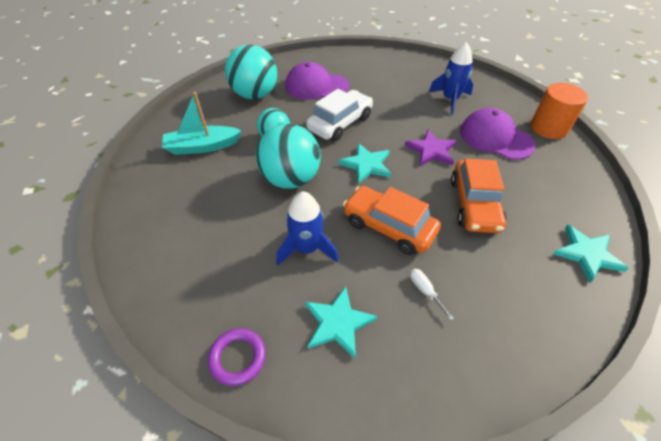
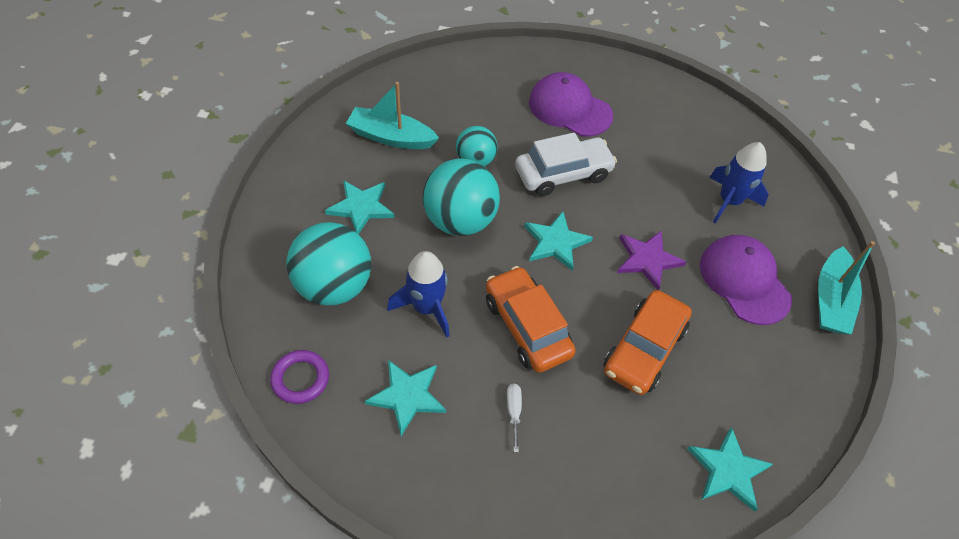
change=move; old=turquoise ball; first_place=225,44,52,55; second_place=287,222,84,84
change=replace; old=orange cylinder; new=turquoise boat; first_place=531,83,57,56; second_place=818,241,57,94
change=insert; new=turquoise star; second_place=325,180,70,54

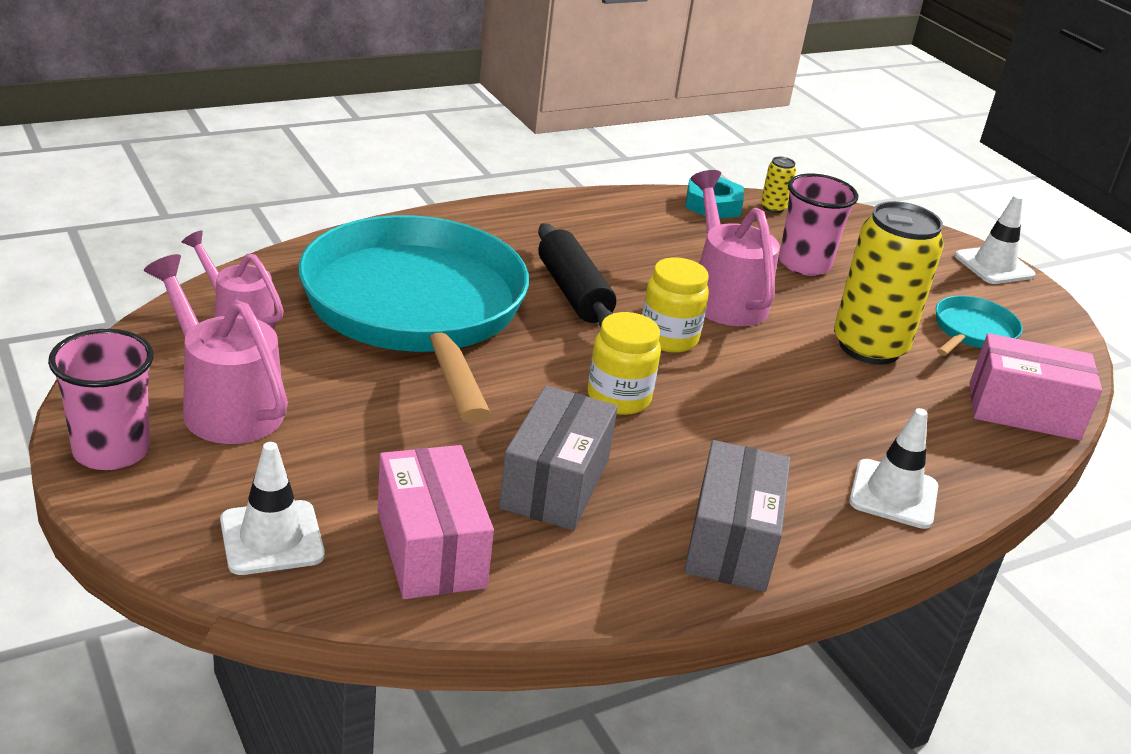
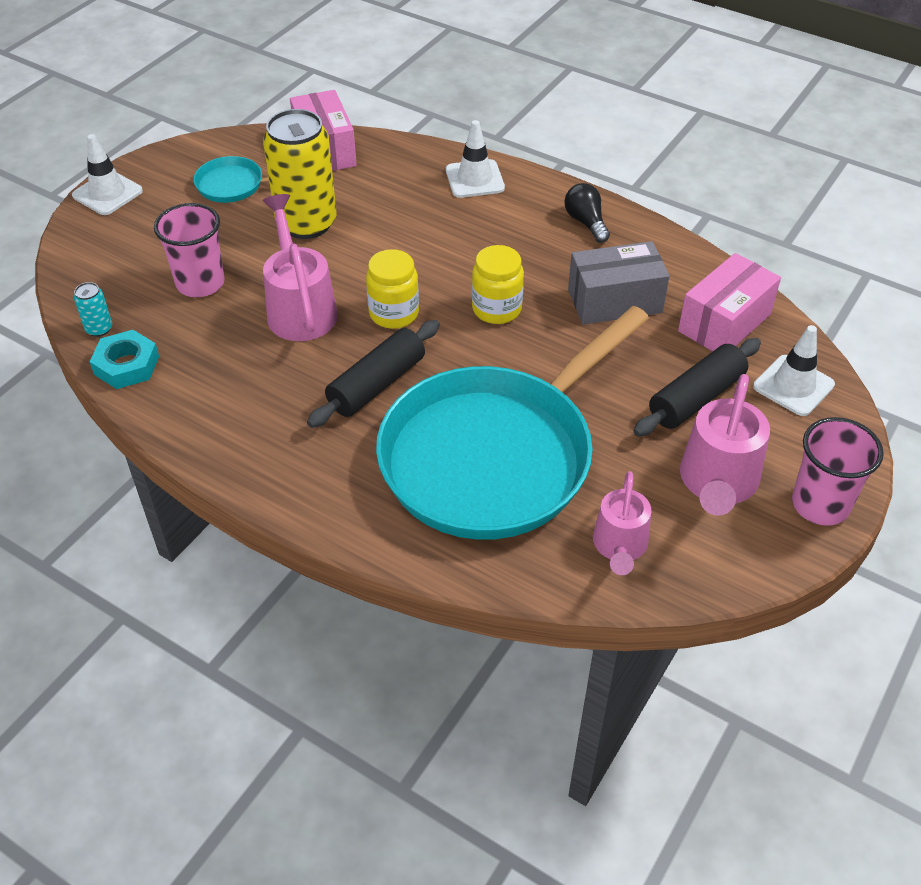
change=recolor; old=yellow can; new=turquoise can; first_place=761,156,35,57; second_place=74,282,38,55
change=rotate; old=pink watering can; first_place=691,170,89,156; second_place=263,194,75,147; degrees=120
change=replace; old=grey box; new=black light bulb; first_place=684,440,106,152; second_place=564,183,46,60
change=insert; new=black rolling pin; second_place=633,338,128,98

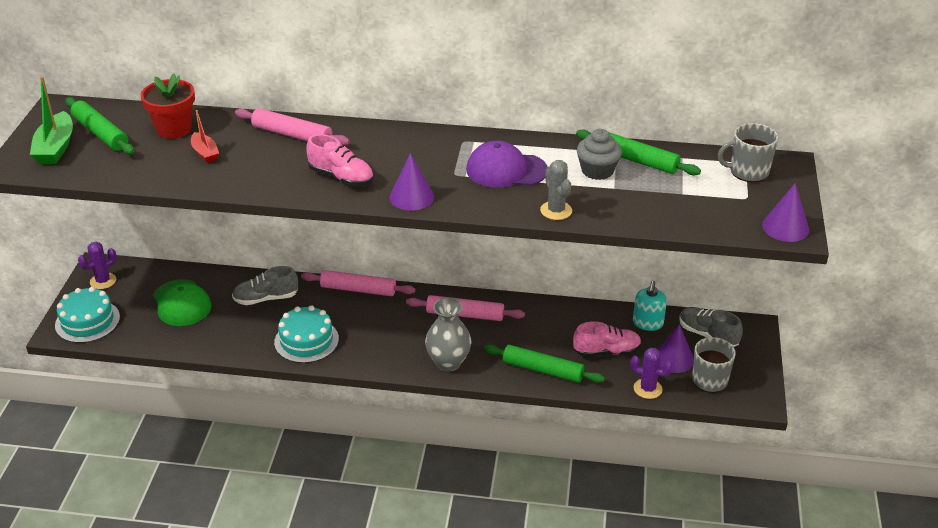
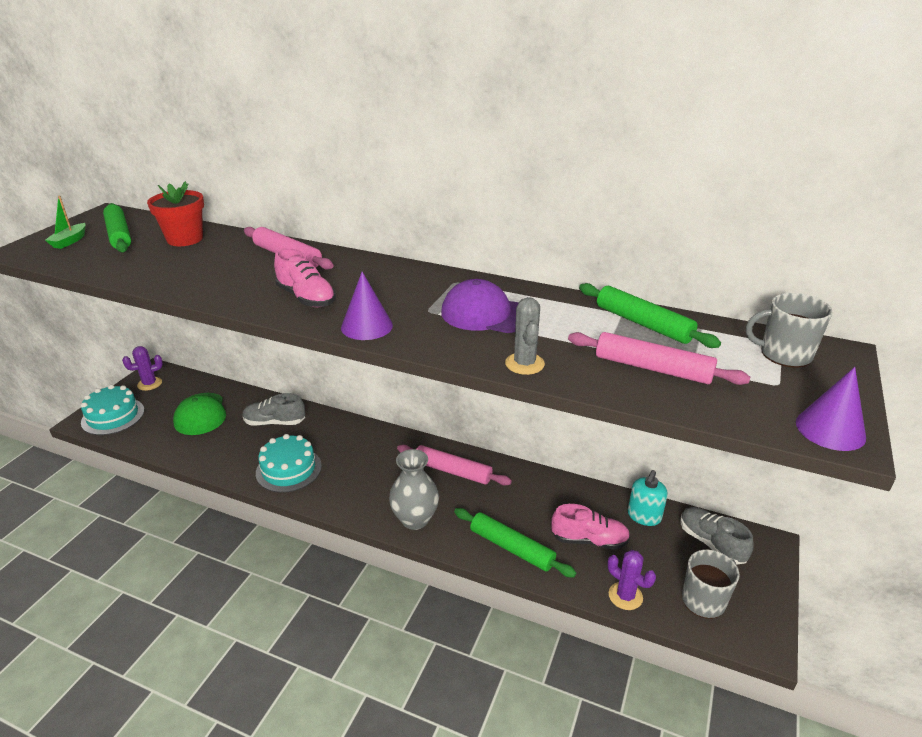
change=resize; old=green boat; first_place=30,76,43,88; second_place=45,196,41,53; factor=0.61
change=delete; old=red boat; first_place=191,110,28,53
change=delete; old=grey cupcake; first_place=577,129,45,51
change=move; old=pink rolling pin; first_place=301,270,114,26; second_place=568,332,182,53
change=delete; old=purple cone; first_place=658,324,36,49

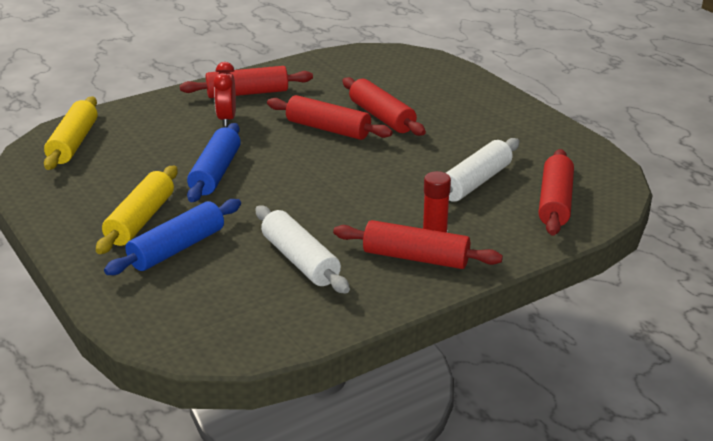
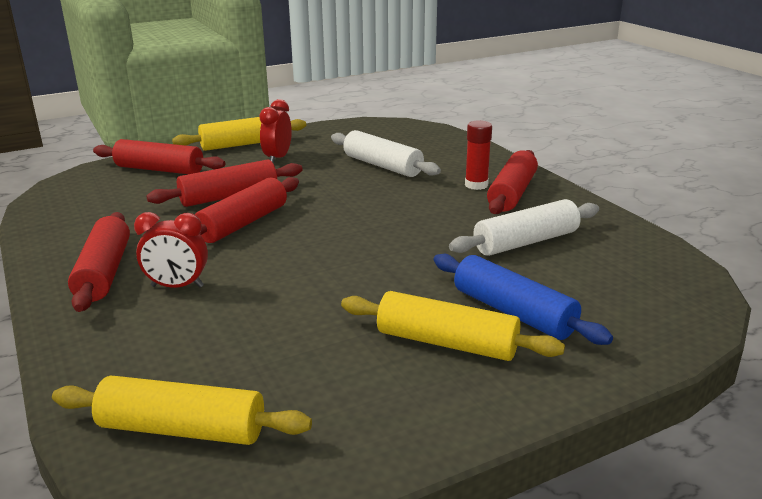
change=delete; old=blue rolling pin; first_place=187,123,54,80
change=move; old=red rolling pin; first_place=539,149,35,87; second_place=93,139,132,35
change=insert; new=red clock; second_place=259,99,33,64
change=insert; new=yellow rolling pin; second_place=172,117,134,34

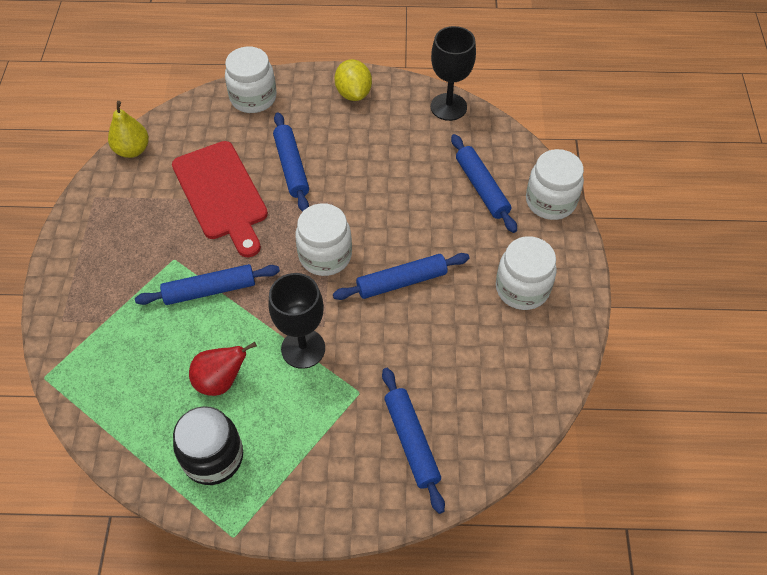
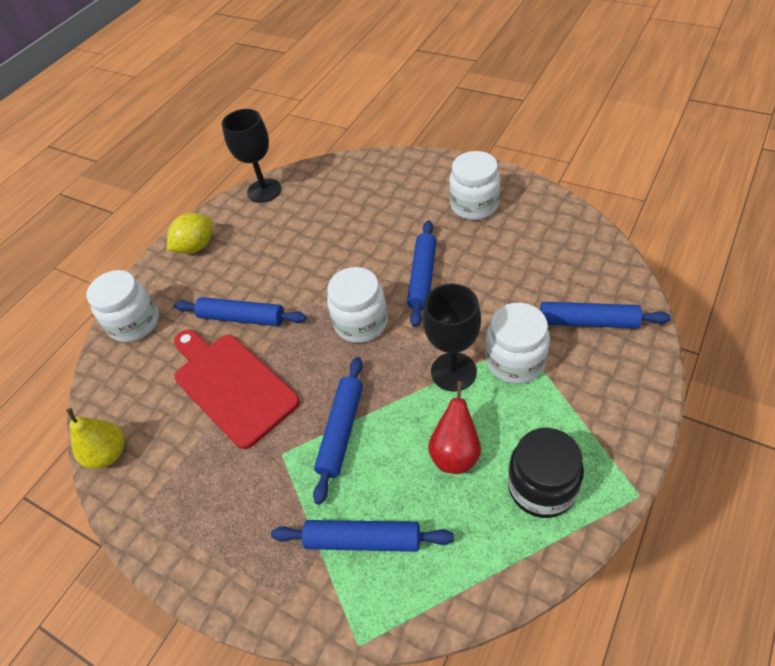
change=rotate; old=yellow lemon; first_place=335,59,37,42; second_place=167,213,45,41; degrees=-60
change=move; old=blue rolling pin; first_place=451,134,66,99; second_place=271,520,183,32
change=rotate; old=red cutting board; first_place=172,141,96,117; second_place=174,329,126,120; degrees=-135
change=move; old=white jar; first_place=526,149,58,71; second_place=485,303,65,81

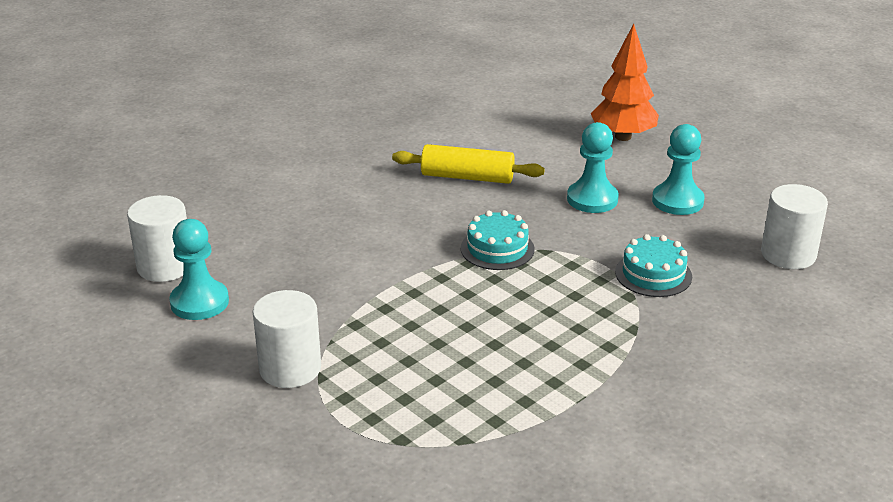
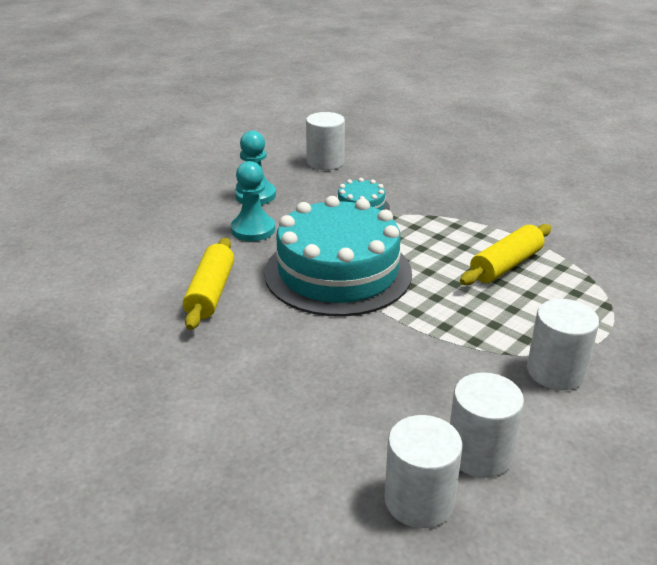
change=delete; old=orange tree; first_place=591,24,68,117
change=resize; old=turquoise cake; first_place=461,210,74,60; second_place=264,196,148,120; factor=2.24
change=replace; old=turquoise pawn; new=white cylinder; first_place=169,219,60,101; second_place=450,372,74,106
change=insert; new=yellow rolling pin; second_place=460,224,91,61

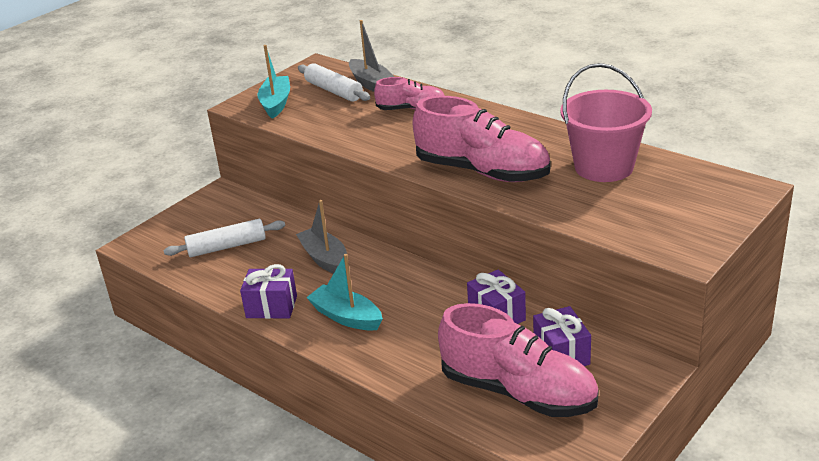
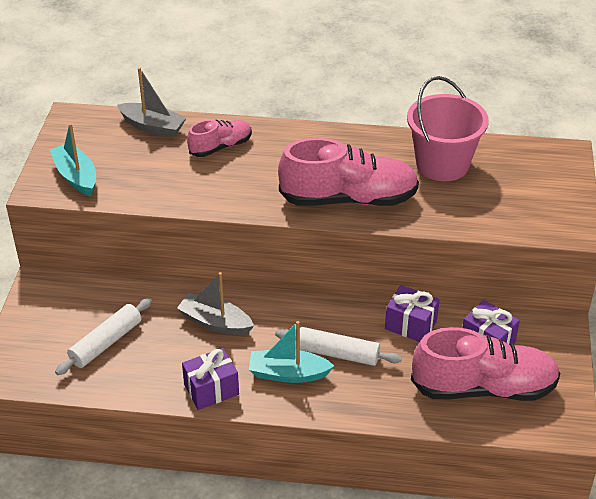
change=move; old=white rolling pin; first_place=298,63,72,39; second_place=275,327,127,39

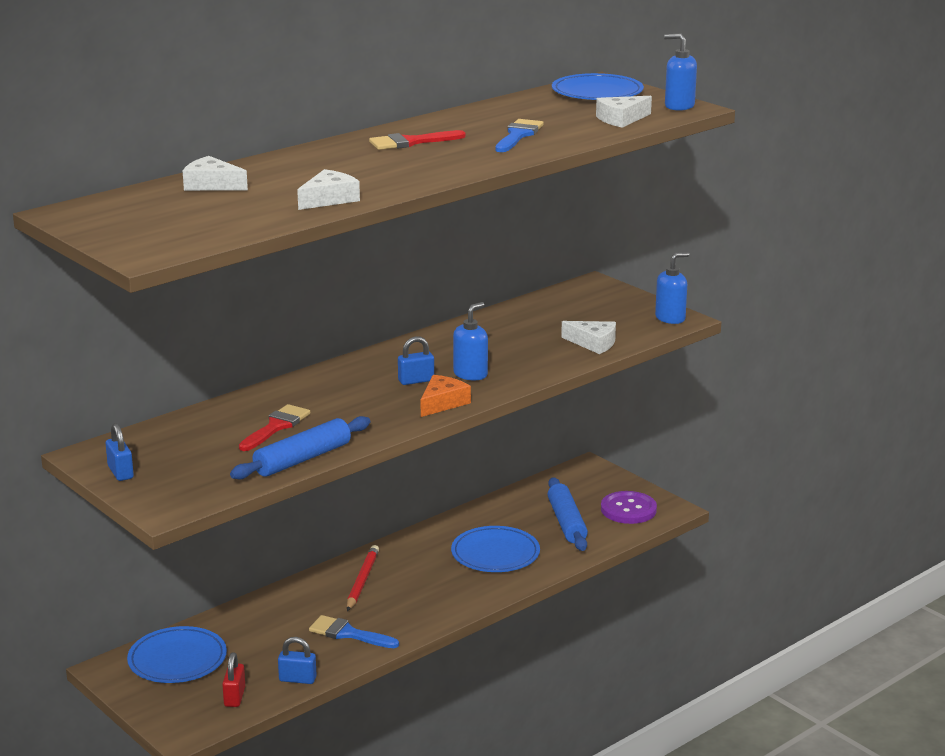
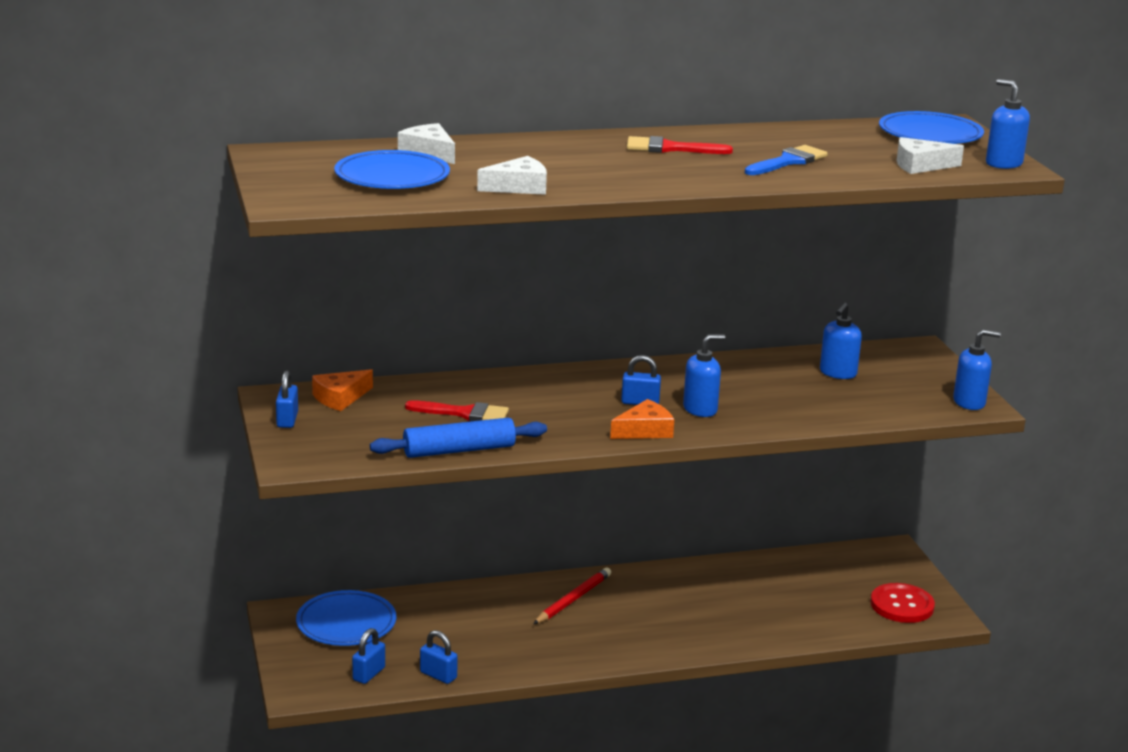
change=delete; old=white cheese; first_place=561,321,55,33
change=rotate; old=red brush; first_place=239,404,71,47; second_place=405,400,104,21; degrees=45
change=delete; old=blue rolling pin; first_place=548,477,40,74
change=recolor; old=purple button; new=red button; first_place=601,491,56,33; second_place=870,583,65,40
change=move; old=blue plate; first_place=451,526,89,46; second_place=334,150,116,39
change=delete; old=blue brush; first_place=309,615,90,33
change=recolor; old=red padlock; new=blue padlock; first_place=222,652,23,55; second_place=352,628,33,56
change=insert; new=blue soap dispenser; second_place=820,303,42,76
change=insert; new=orange cheese; second_place=312,369,61,42

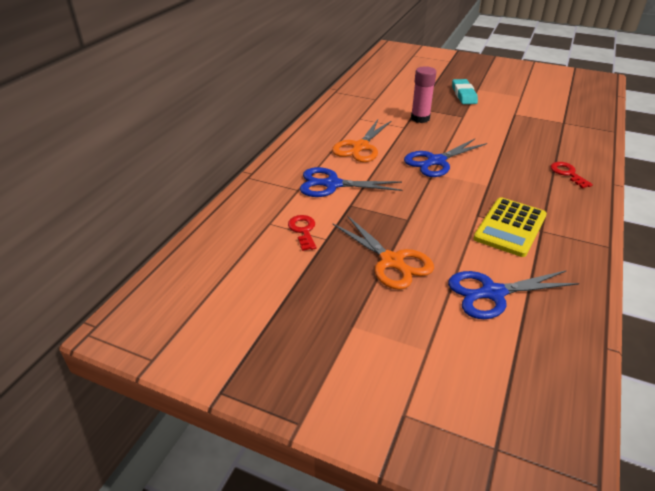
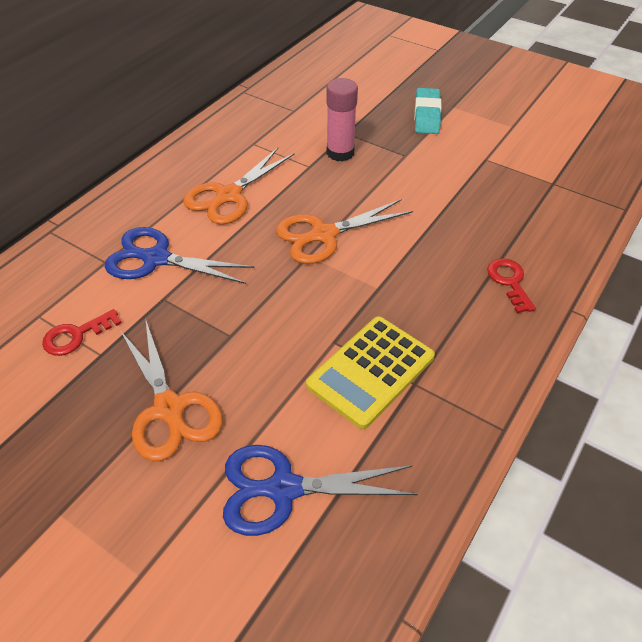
change=recolor; old=blue scissors; new=orange scissors; first_place=404,139,83,38; second_place=276,199,137,65
change=rotate; old=red key; first_place=288,215,29,36; second_place=42,309,80,47; degrees=-120

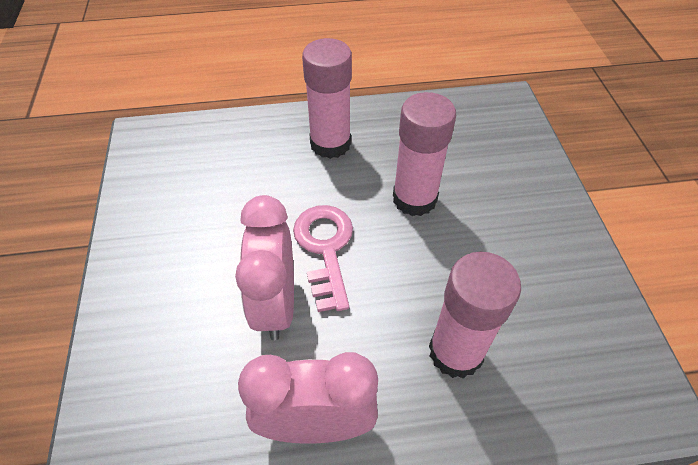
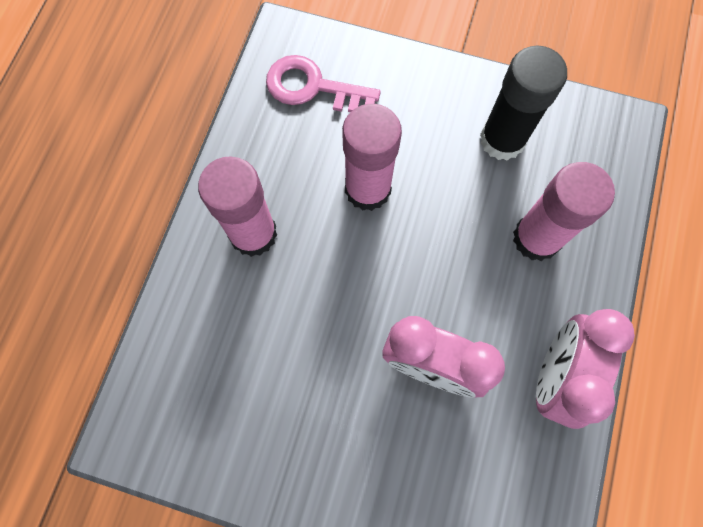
change=move; old=pink key; first_place=293,205,60,107; second_place=266,55,115,57
change=insert; new=black glue stick; second_place=480,46,87,115

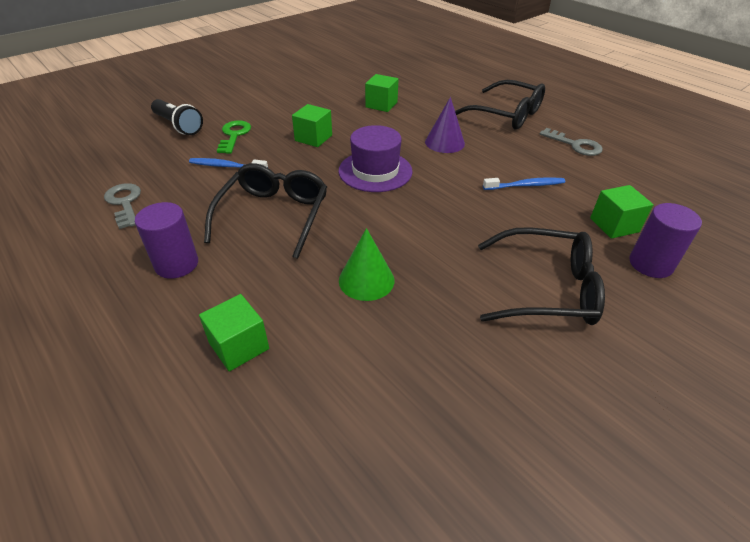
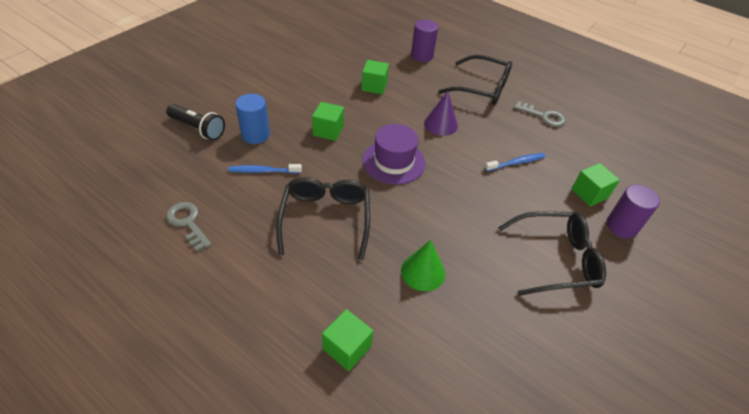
change=replace; old=green key; new=blue cylinder; first_place=217,120,34,34; second_place=235,94,35,50
change=move; old=purple cylinder; first_place=135,202,63,77; second_place=411,19,27,43

